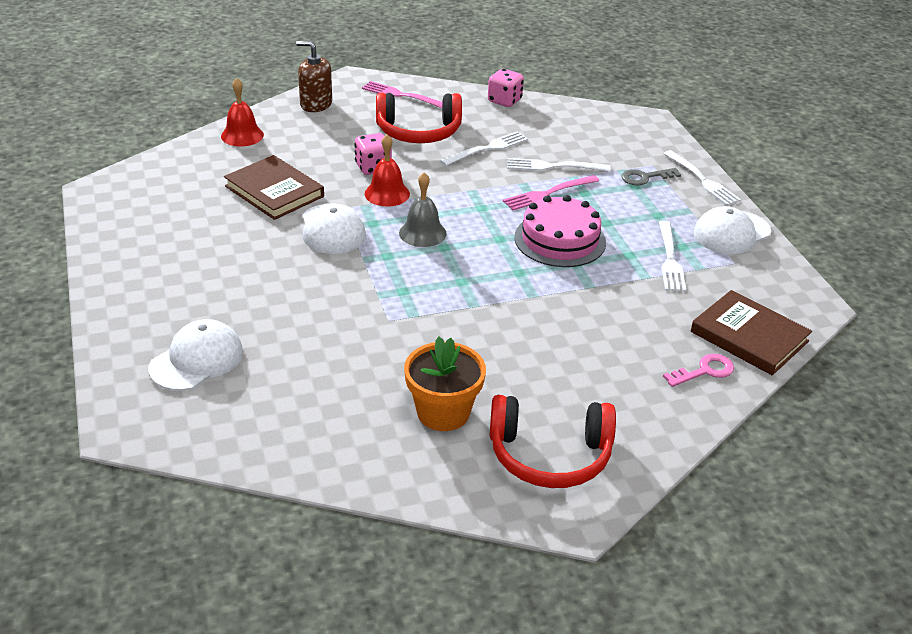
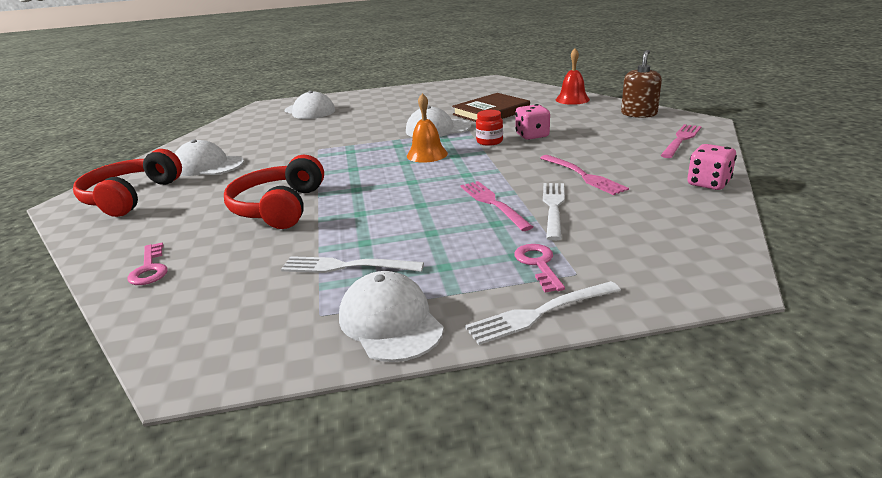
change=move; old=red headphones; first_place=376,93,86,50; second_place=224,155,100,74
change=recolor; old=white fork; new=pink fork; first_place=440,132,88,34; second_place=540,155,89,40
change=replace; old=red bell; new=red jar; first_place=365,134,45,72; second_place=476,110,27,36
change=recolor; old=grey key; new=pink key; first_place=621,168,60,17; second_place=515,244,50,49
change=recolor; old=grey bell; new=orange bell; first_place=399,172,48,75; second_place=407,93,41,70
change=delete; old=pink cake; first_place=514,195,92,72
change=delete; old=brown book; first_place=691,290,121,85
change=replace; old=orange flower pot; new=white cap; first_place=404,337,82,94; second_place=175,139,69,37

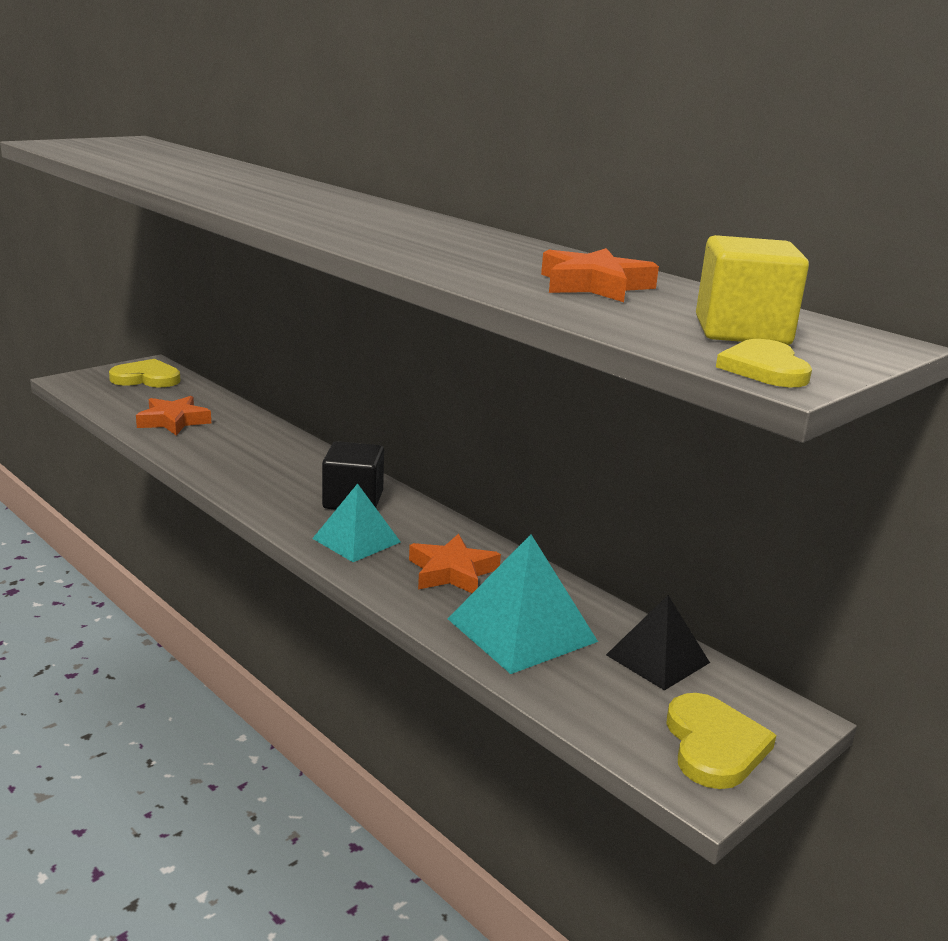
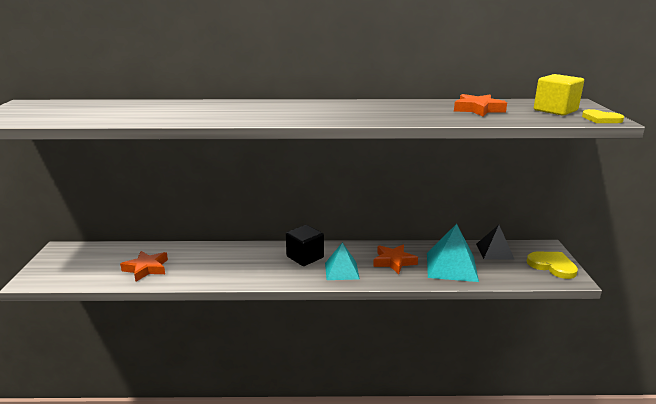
change=delete; old=yellow heart; first_place=109,359,71,28

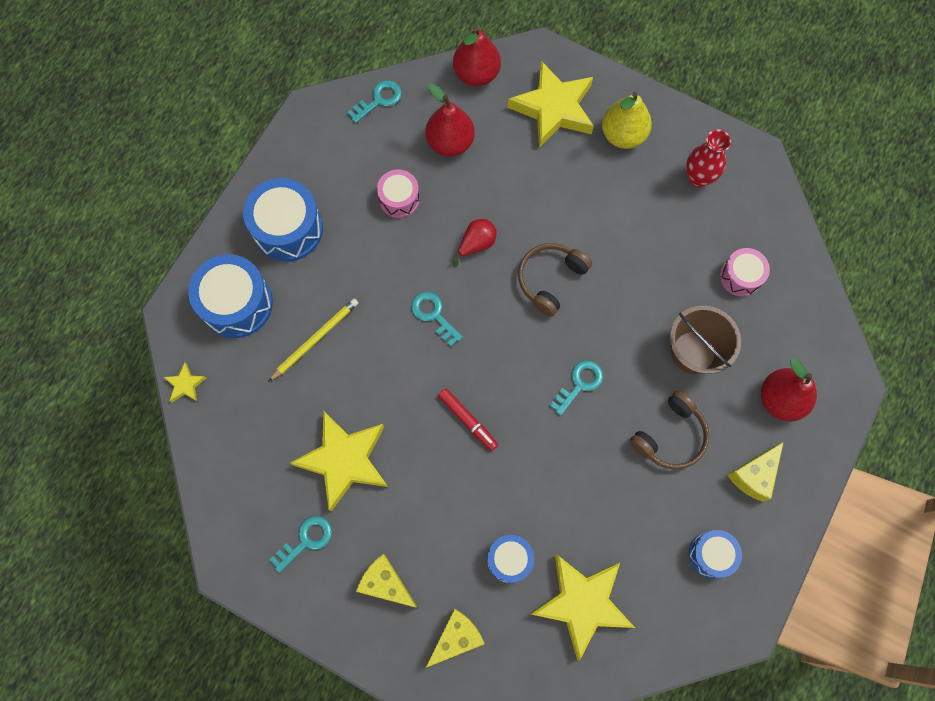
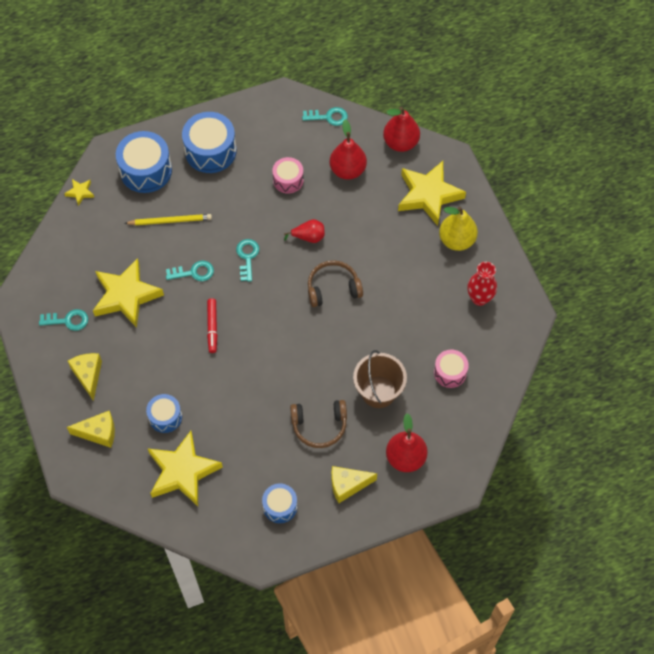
change=move; old=turquoise key; first_place=549,360,54,56; second_place=166,261,48,20

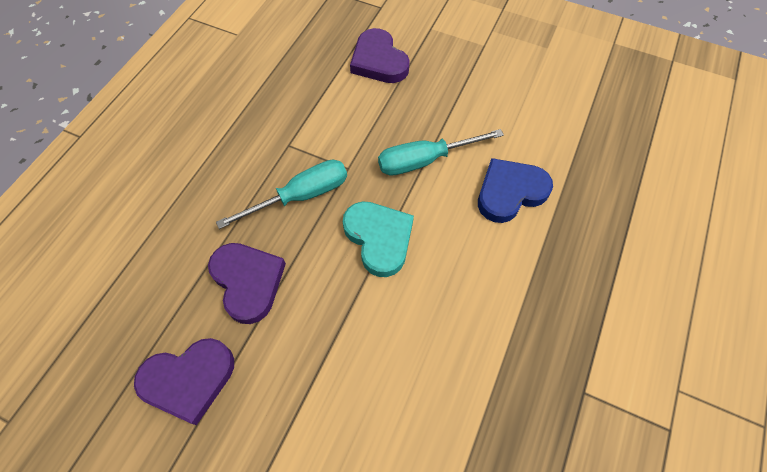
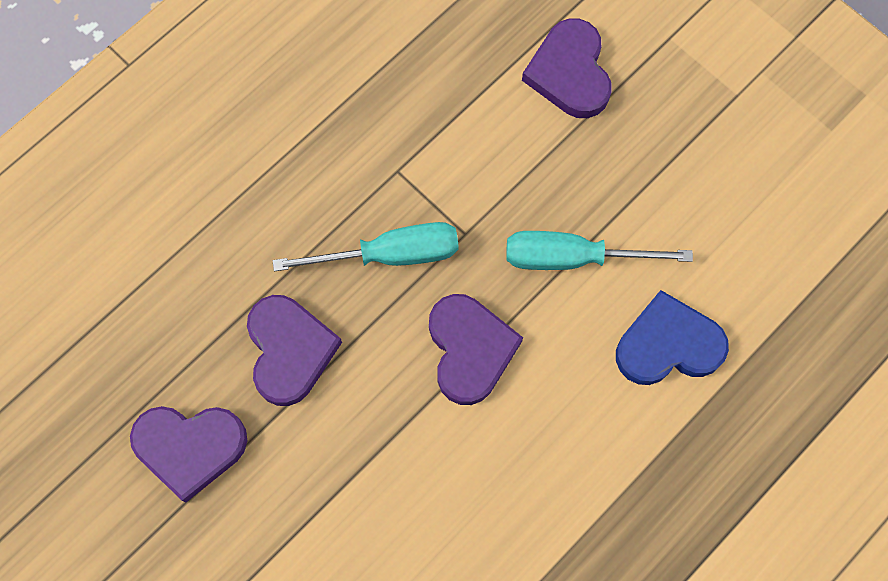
change=recolor; old=turquoise heart; new=purple heart; first_place=343,201,71,76; second_place=429,294,94,111

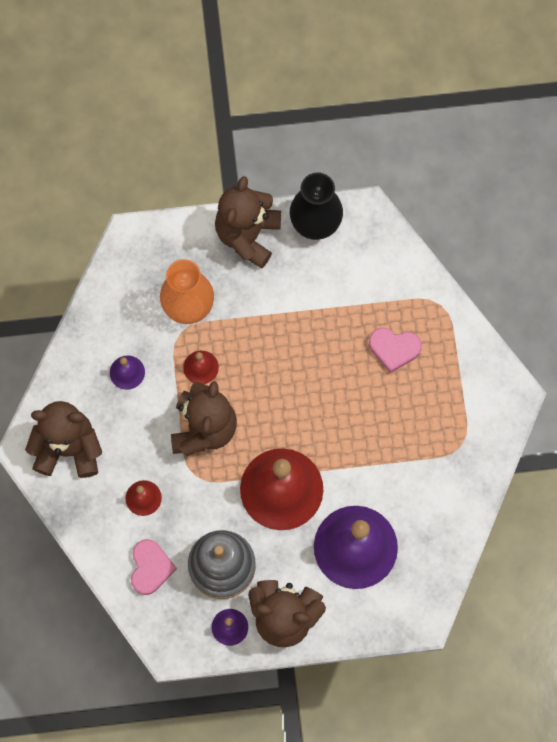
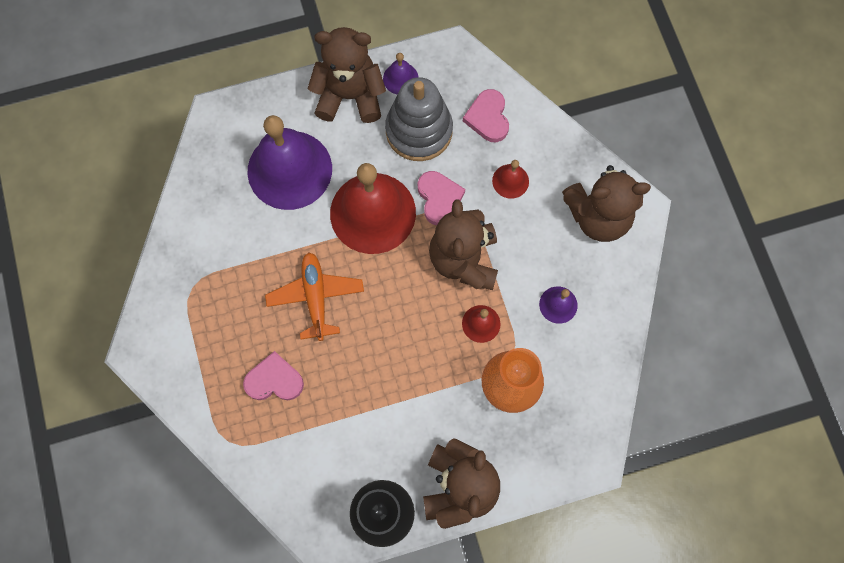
change=insert; new=pink heart; second_place=418,171,47,54
change=insert; new=orange plane; second_place=265,253,99,88

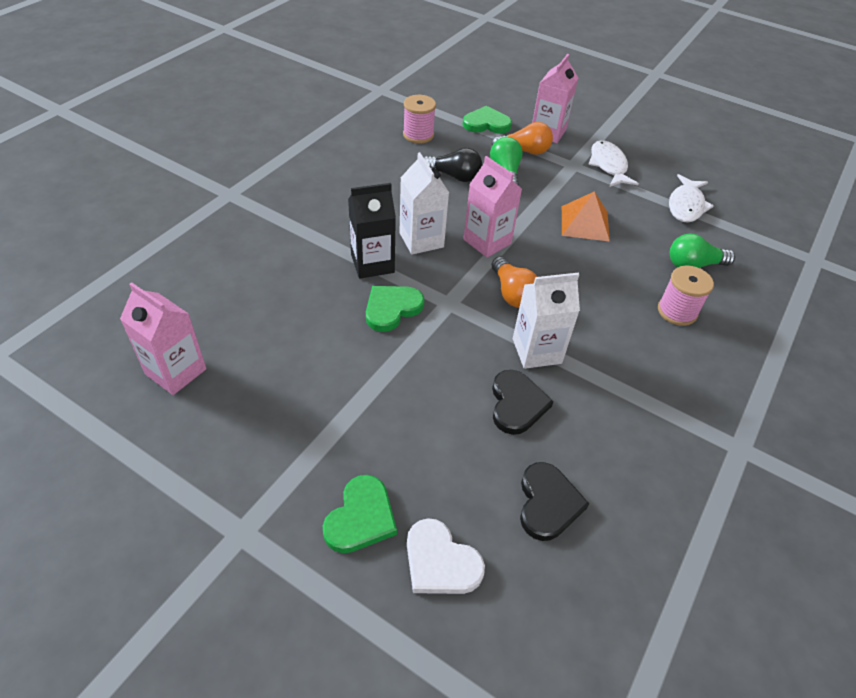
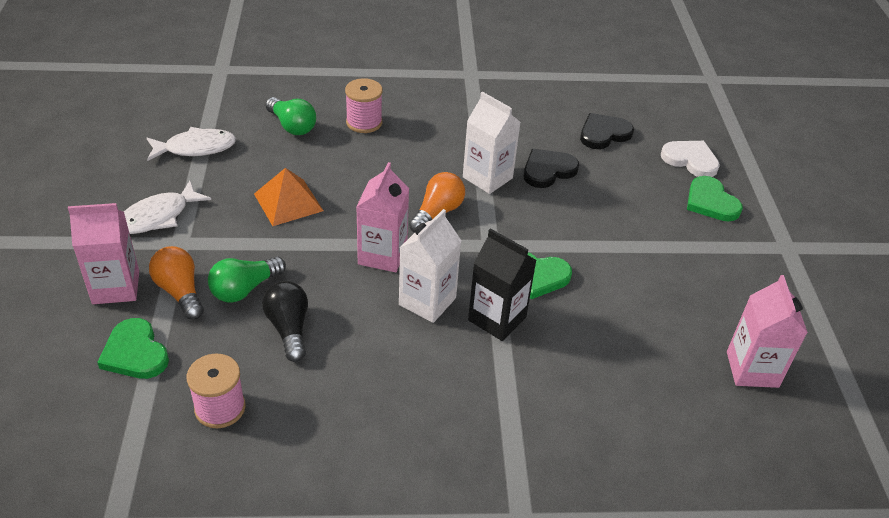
change=rotate; old=green heart; first_place=323,475,74,78; second_place=687,176,56,45; degrees=-105
change=rotate; old=white heart; first_place=407,518,78,76; second_place=661,141,59,36; degrees=-60

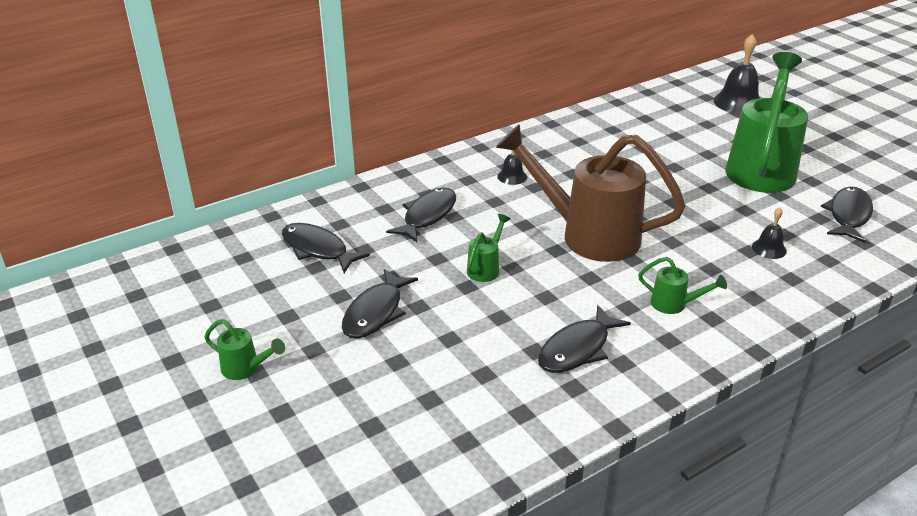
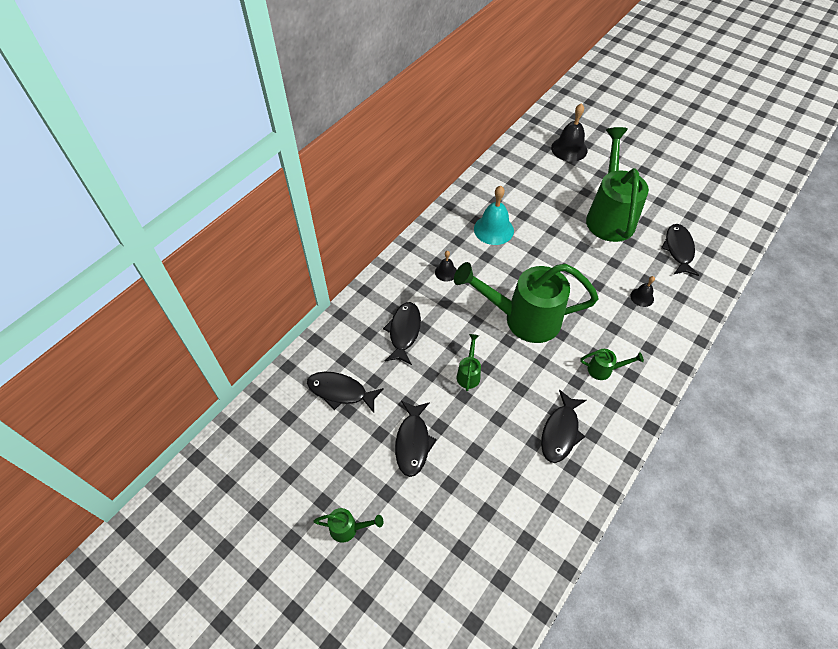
change=recolor; old=brown watering can; new=green watering can; first_place=496,124,189,138; second_place=454,262,145,81
change=insert; new=turquoise bell; second_place=474,186,40,59

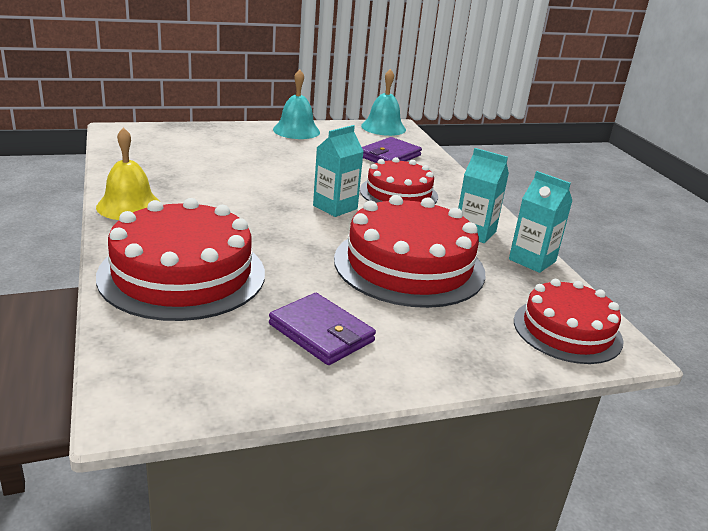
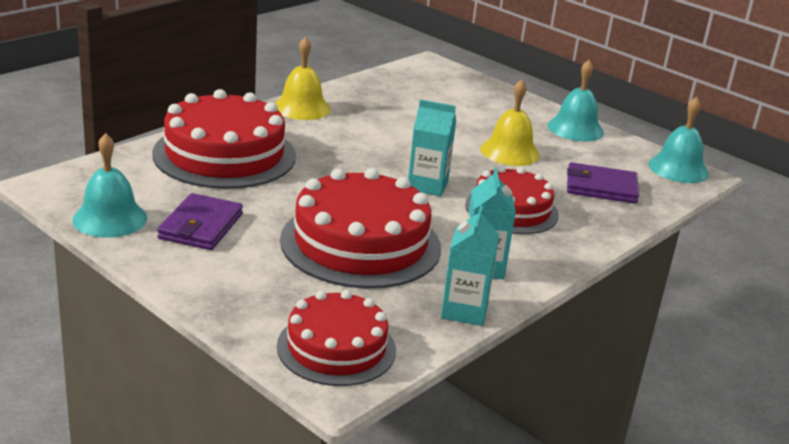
change=insert; new=yellow bell; second_place=480,79,60,87
change=insert; new=turquoise bell; second_place=72,133,75,105

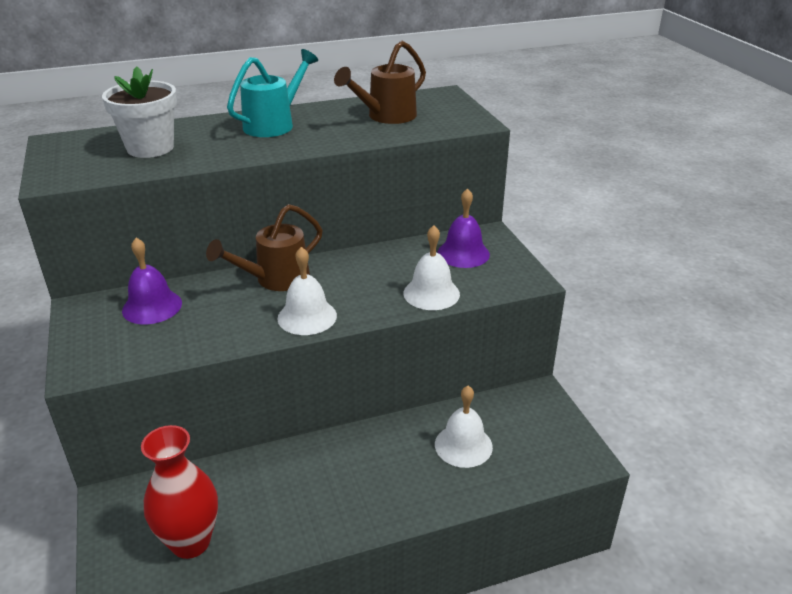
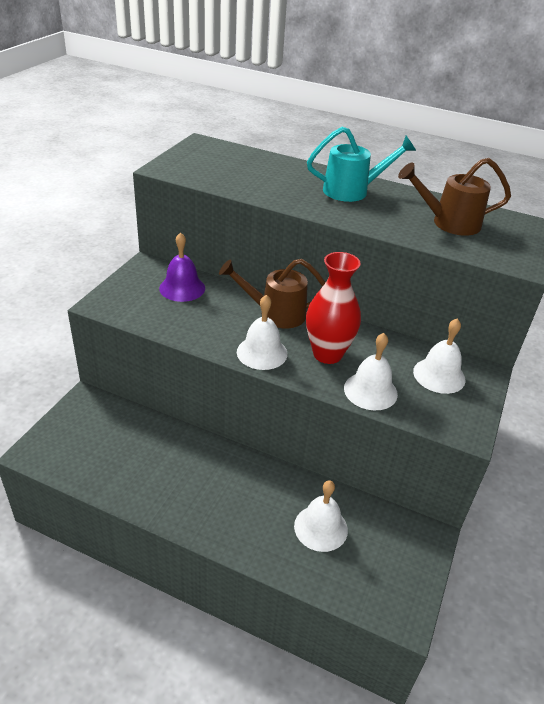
change=delete; old=white flower pot; first_place=102,66,75,92
change=recolor; old=purple bell; new=white bell; first_place=438,188,52,80; second_place=413,318,52,76
change=move; old=red vase; first_place=141,425,77,134; second_place=306,252,55,112

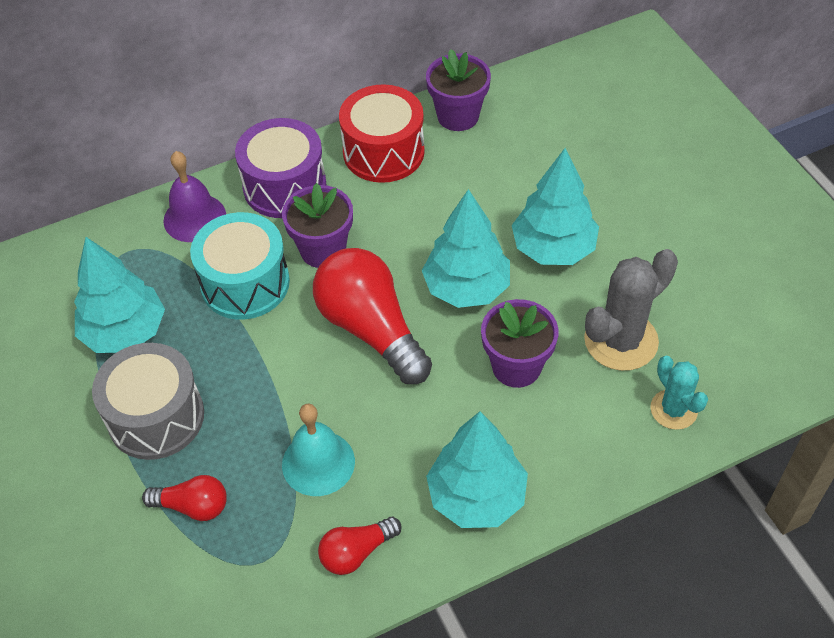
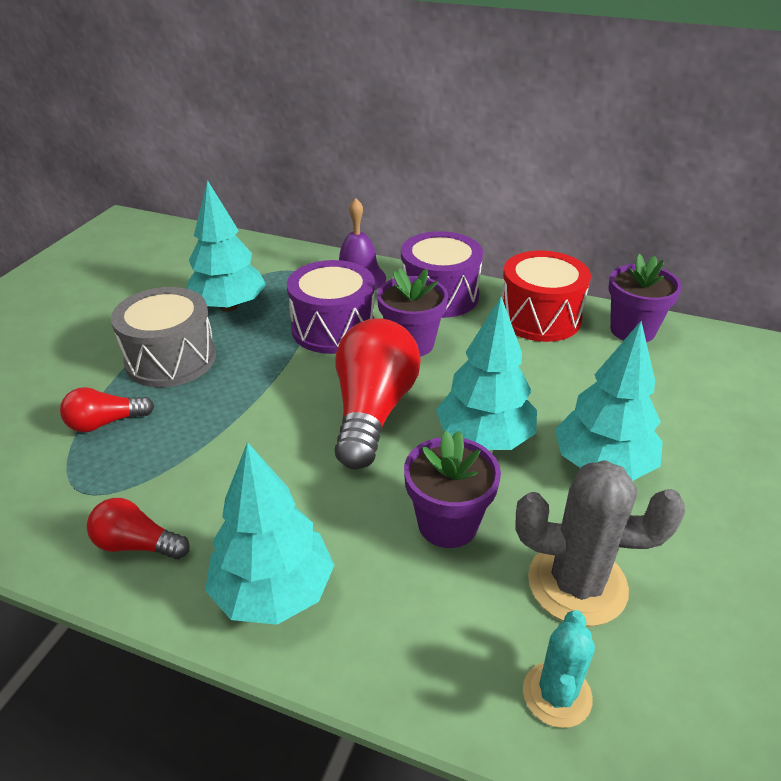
change=recolor; old=turquoise drum; new=purple drum; first_place=190,212,100,108; second_place=287,260,88,94
change=delete; old=turquoise bell; first_place=282,404,73,92
change=rotate; old=red light bulb; first_place=142,475,85,46; second_place=60,387,94,45; degrees=105

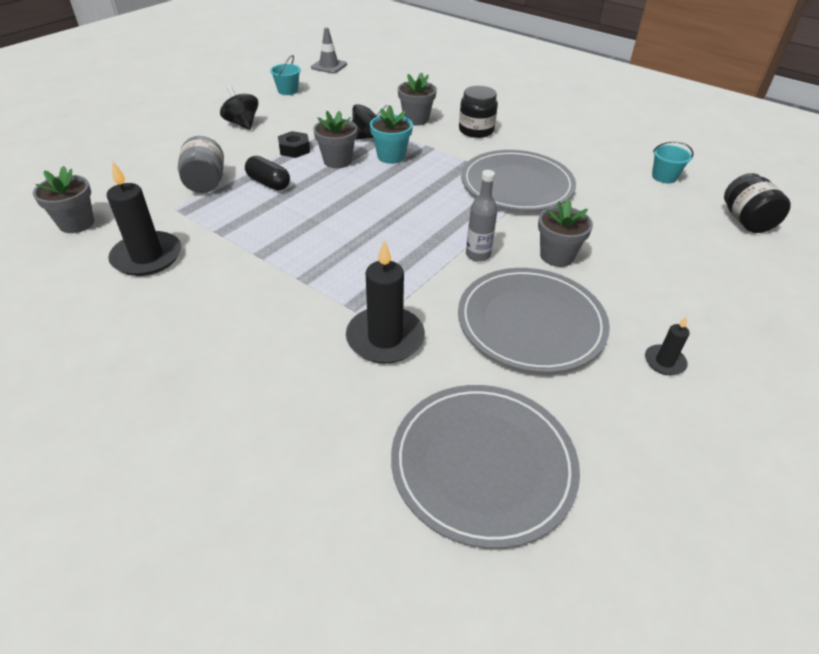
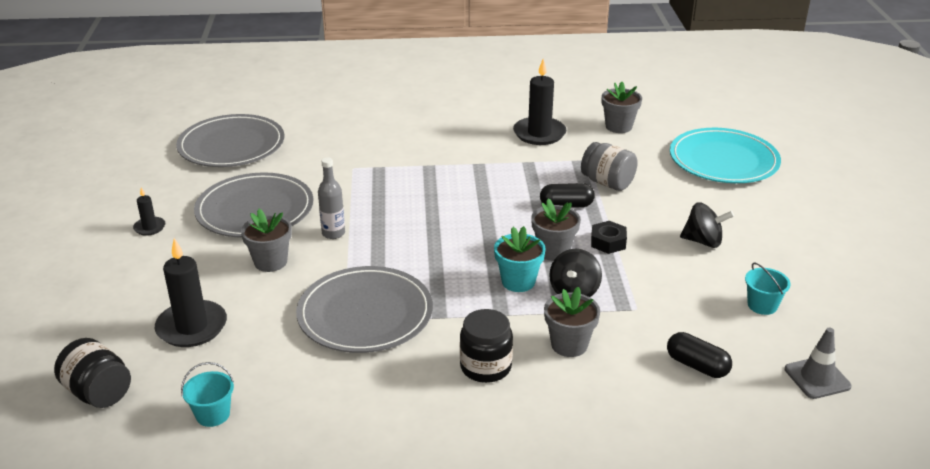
change=move; old=black candle; first_place=346,239,79,125; second_place=155,238,72,109
change=insert; new=turquoise plate; second_place=670,128,111,55
change=insert; new=black capsule; second_place=667,332,65,46

